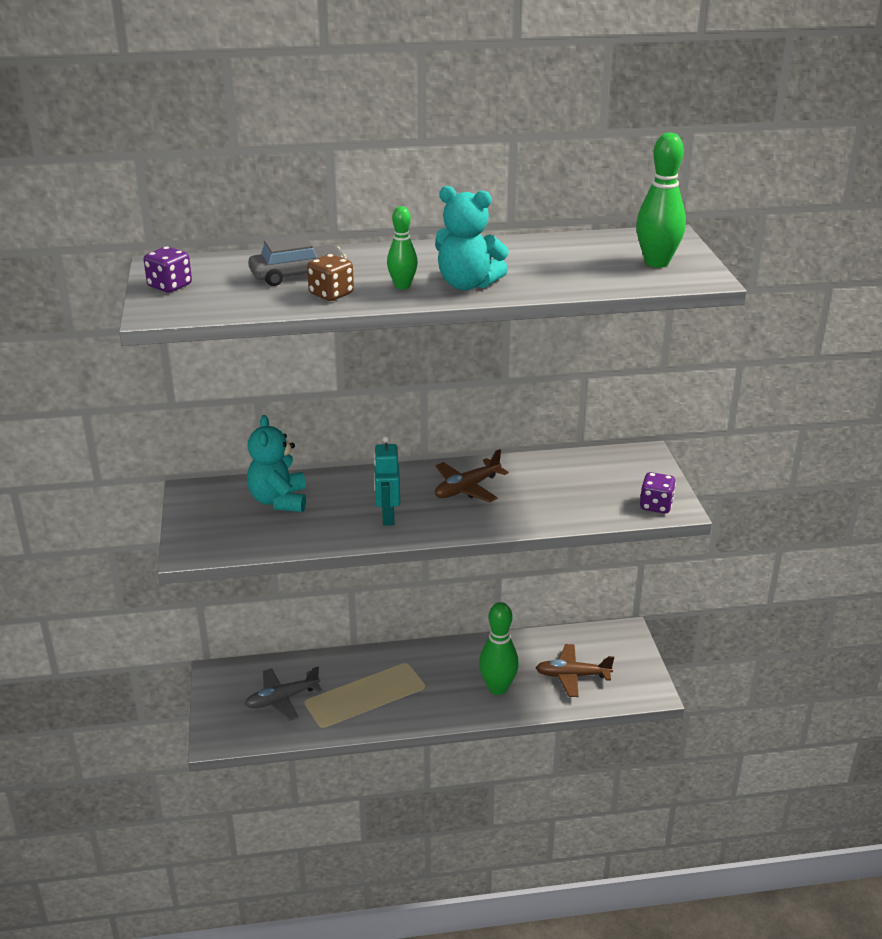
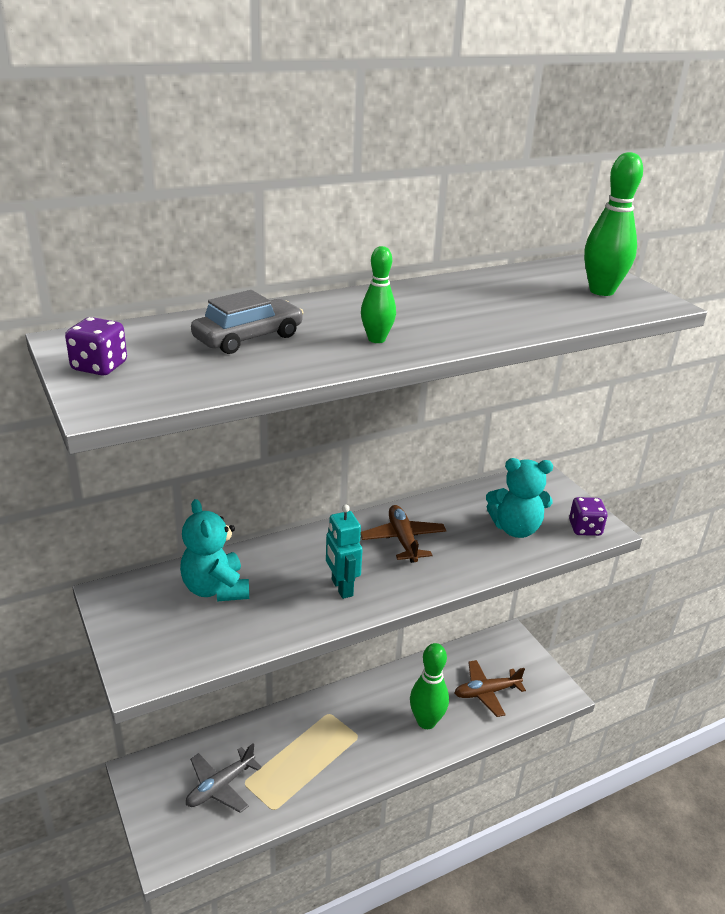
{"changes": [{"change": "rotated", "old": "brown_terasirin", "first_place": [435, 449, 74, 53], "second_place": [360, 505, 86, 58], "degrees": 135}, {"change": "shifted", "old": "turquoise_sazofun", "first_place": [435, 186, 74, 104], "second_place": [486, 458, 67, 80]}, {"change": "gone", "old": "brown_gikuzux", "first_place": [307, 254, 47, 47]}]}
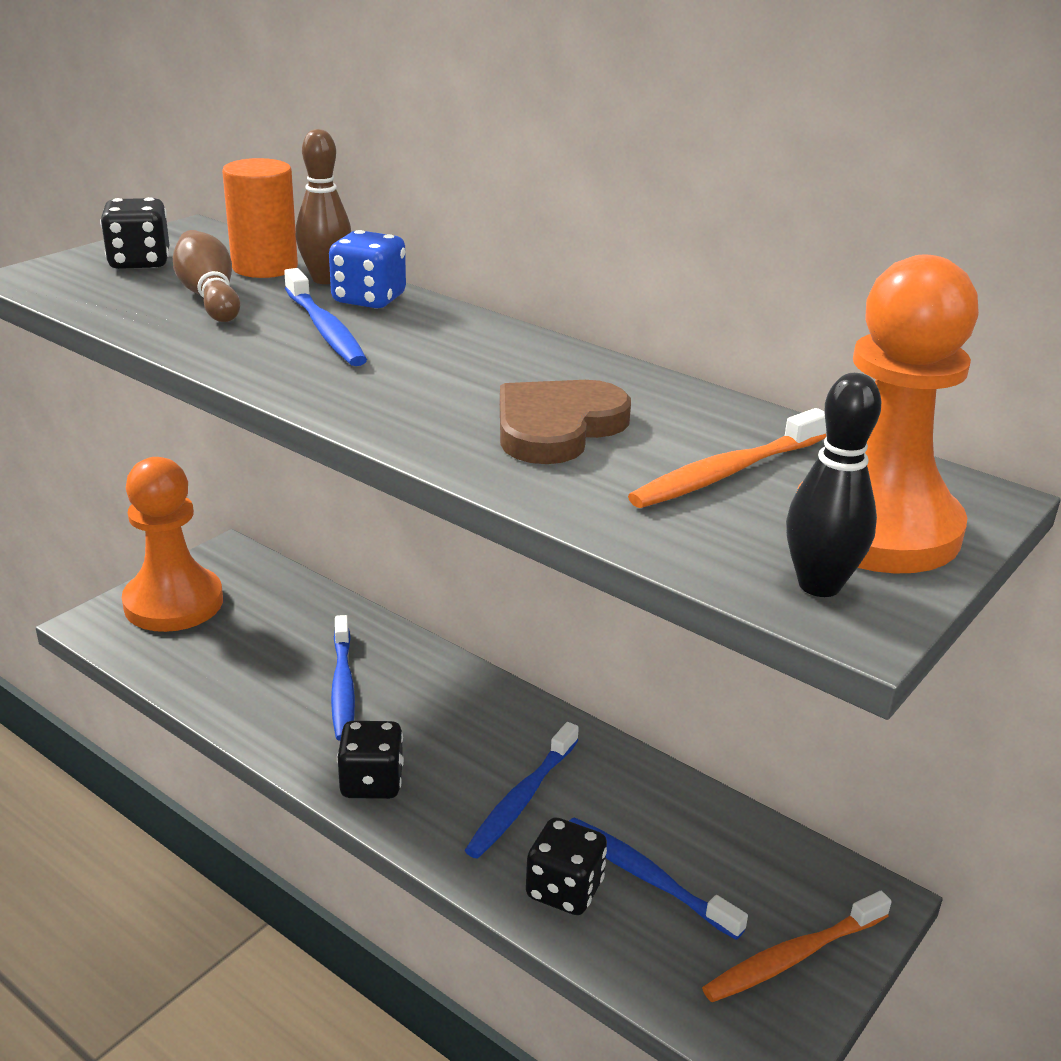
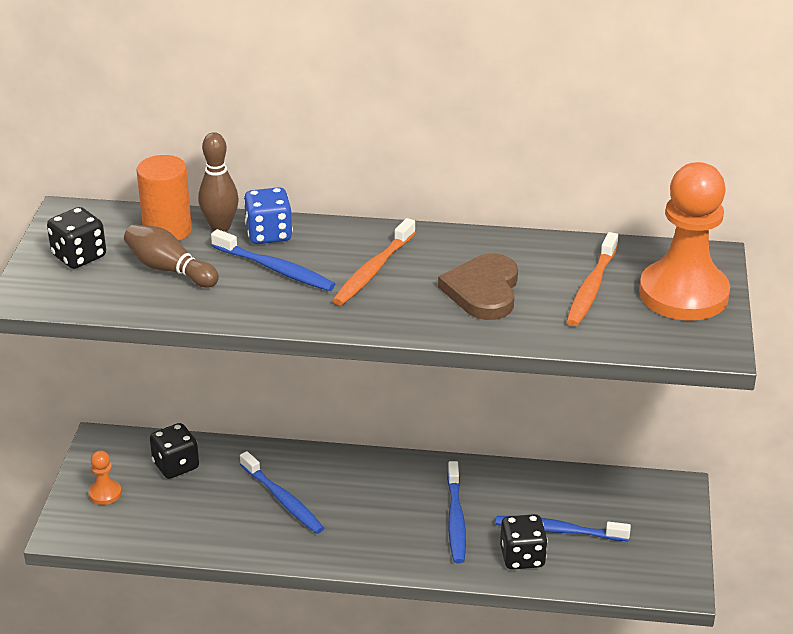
{"changes": [{"change": "scaled", "old": "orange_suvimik", "first_place": [122, 457, 101, 175], "second_place": [89, 450, 33, 55], "factor": 0.42}, {"change": "shifted", "old": "black_gikuzux", "first_place": [337, 721, 67, 78], "second_place": [150, 423, 49, 56]}, {"change": "shifted", "old": "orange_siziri", "first_place": [702, 891, 190, 111], "second_place": [333, 218, 83, 87]}, {"change": "gone", "old": "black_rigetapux", "first_place": [786, 373, 95, 224]}]}
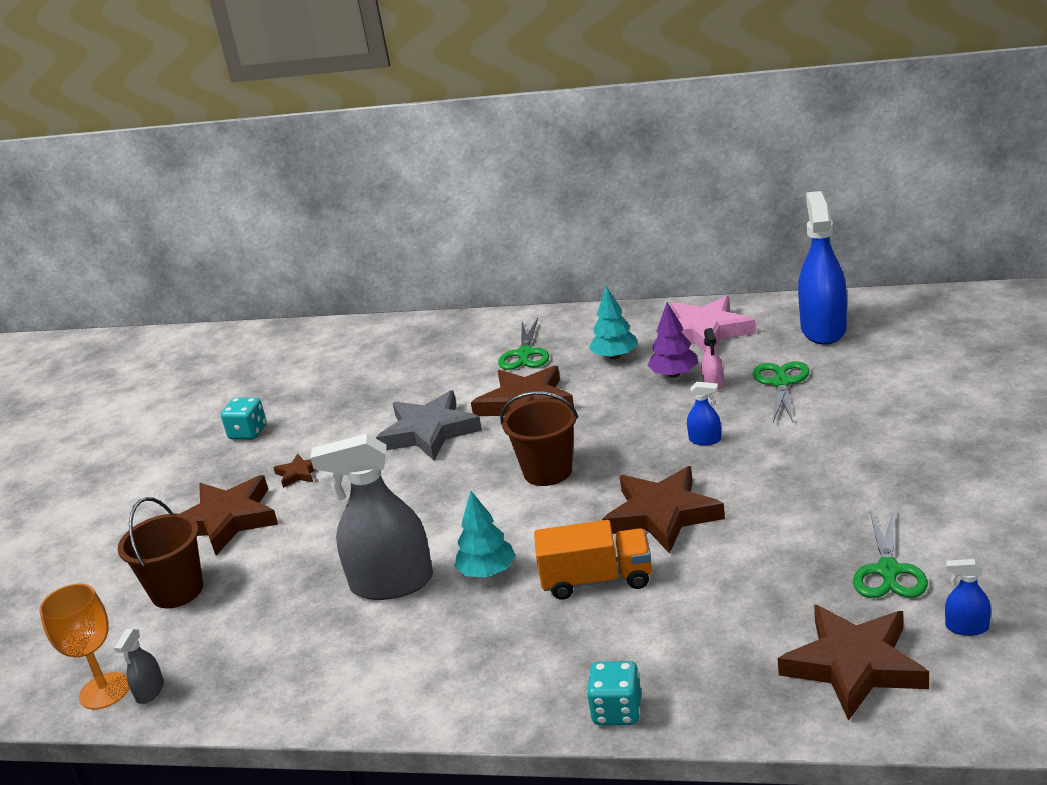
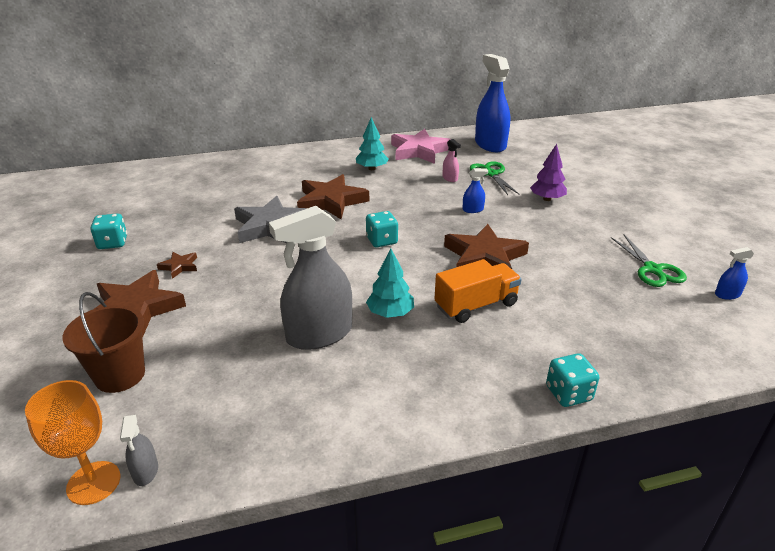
{"changes": [{"change": "swapped", "old": "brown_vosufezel", "new": "turquoise_gikuzux", "first_place": [500, 391, 78, 95], "second_place": [366, 211, 32, 36]}, {"change": "shifted", "old": "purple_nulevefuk", "first_place": [647, 302, 52, 76], "second_place": [530, 144, 37, 57]}, {"change": "gone", "old": "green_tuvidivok", "first_place": [498, 318, 51, 52]}, {"change": "gone", "old": "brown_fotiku", "first_place": [778, 605, 151, 116]}]}
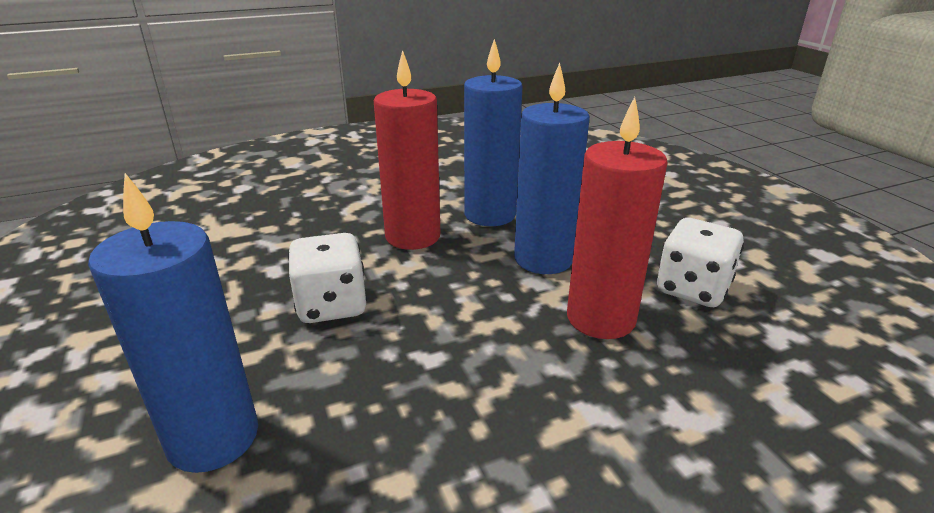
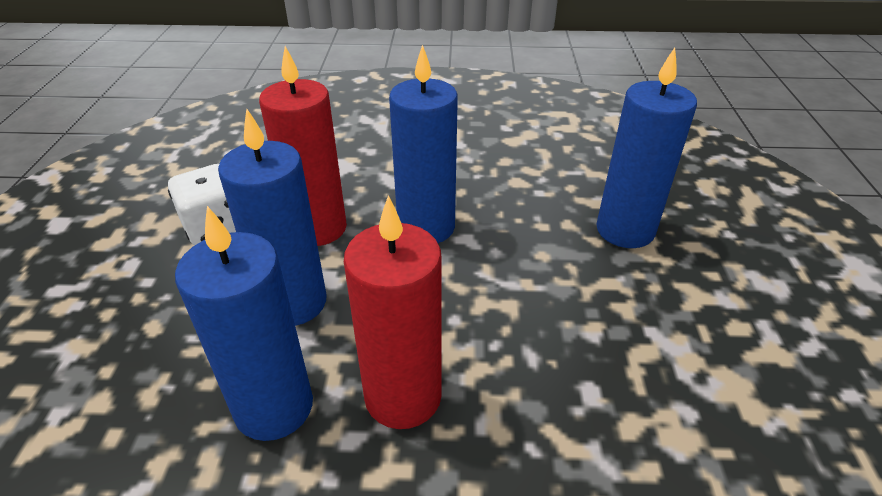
{"changes": [{"change": "new", "new": "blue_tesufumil", "second_place": [389, 45, 69, 198]}, {"change": "gone", "old": "white_gikuzux", "first_place": [288, 233, 79, 90]}]}
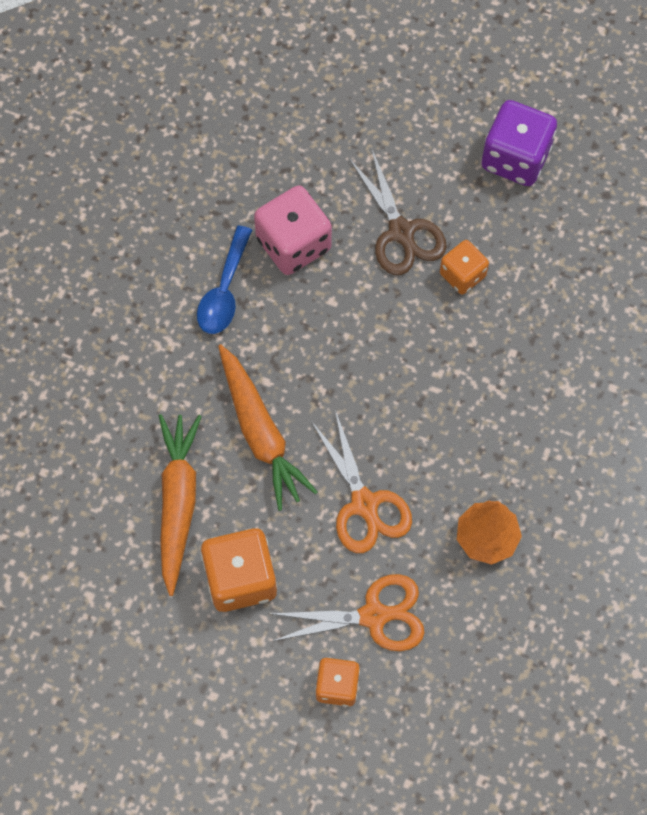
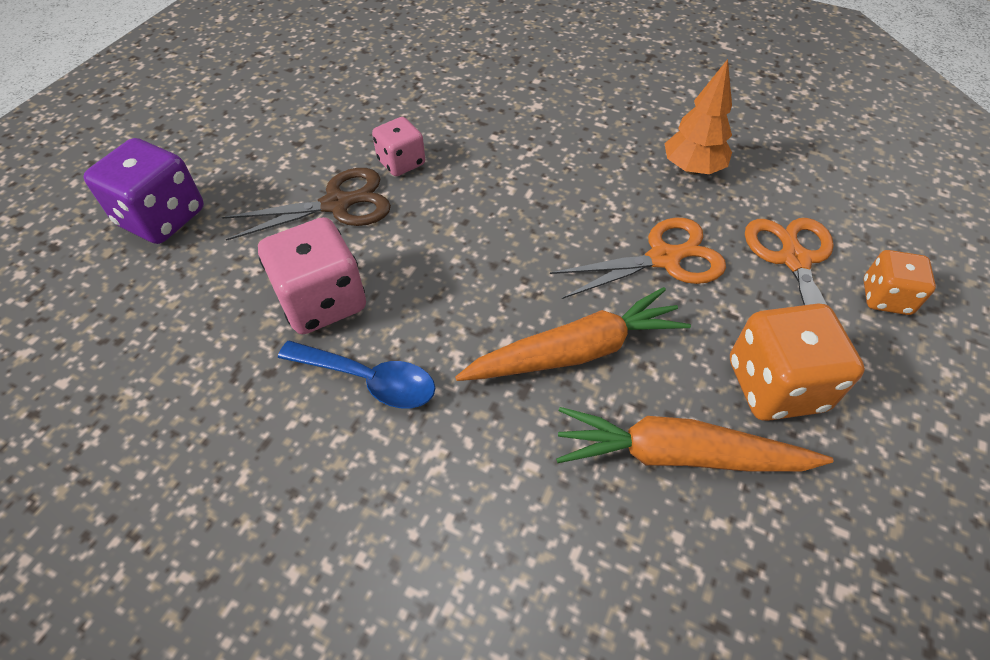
{"changes": [{"change": "shifted", "old": "purple_gikuzux", "first_place": [481, 100, 76, 86], "second_place": [84, 138, 120, 106]}, {"change": "repainted", "old": "orange_gikuzux", "new": "pink_gikuzux", "first_place": [440, 240, 49, 55], "second_place": [372, 117, 53, 59]}]}
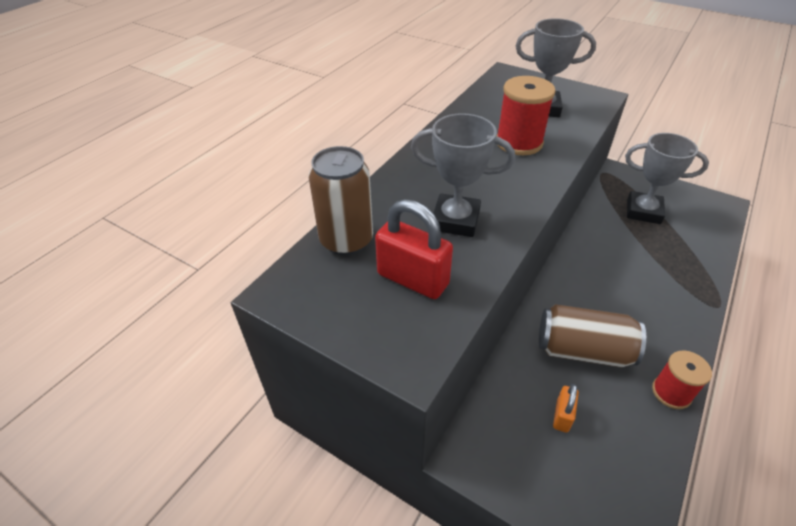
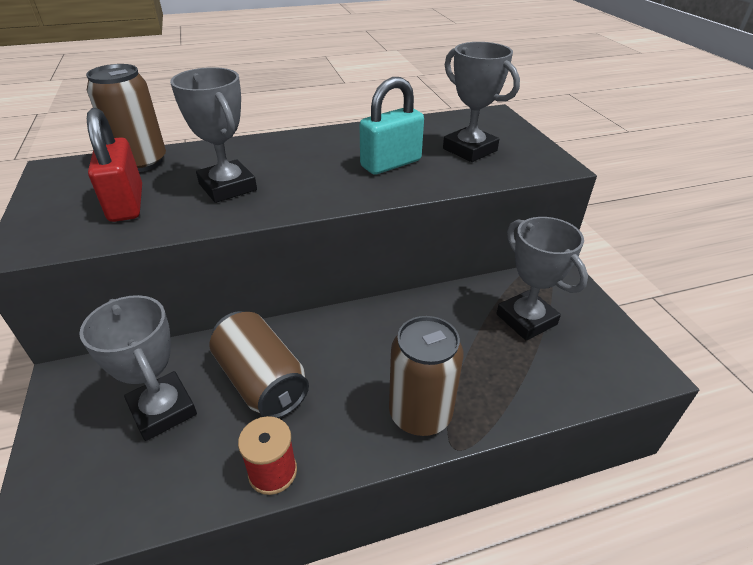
{"changes": [{"change": "swapped", "old": "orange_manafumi", "new": "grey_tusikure", "first_place": [553, 384, 26, 49], "second_place": [79, 295, 118, 146]}, {"change": "swapped", "old": "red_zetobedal", "new": "turquoise_manafumi", "first_place": [497, 76, 59, 79], "second_place": [359, 77, 65, 97]}, {"change": "new", "new": "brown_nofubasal", "second_place": [389, 316, 74, 120]}]}
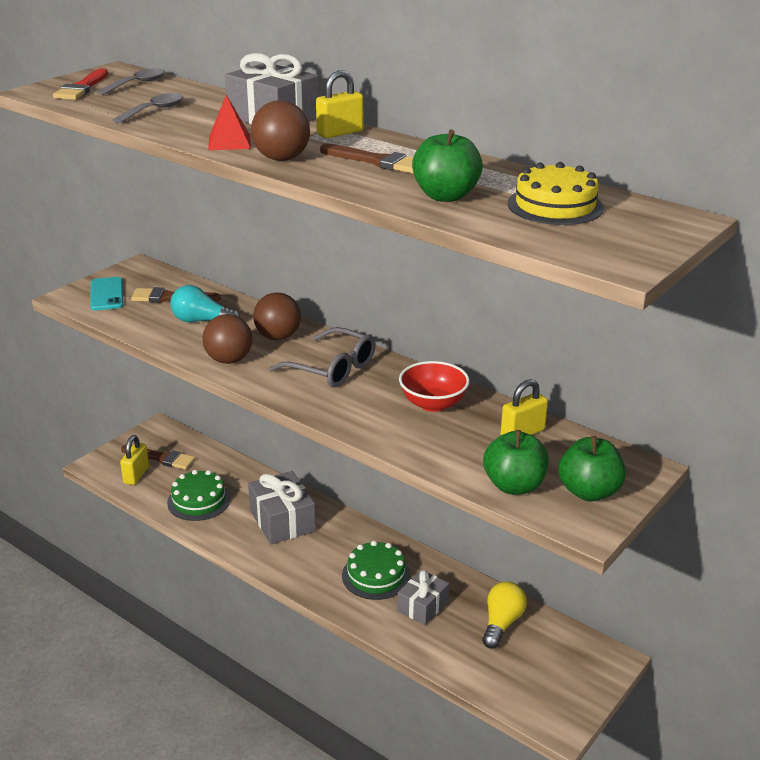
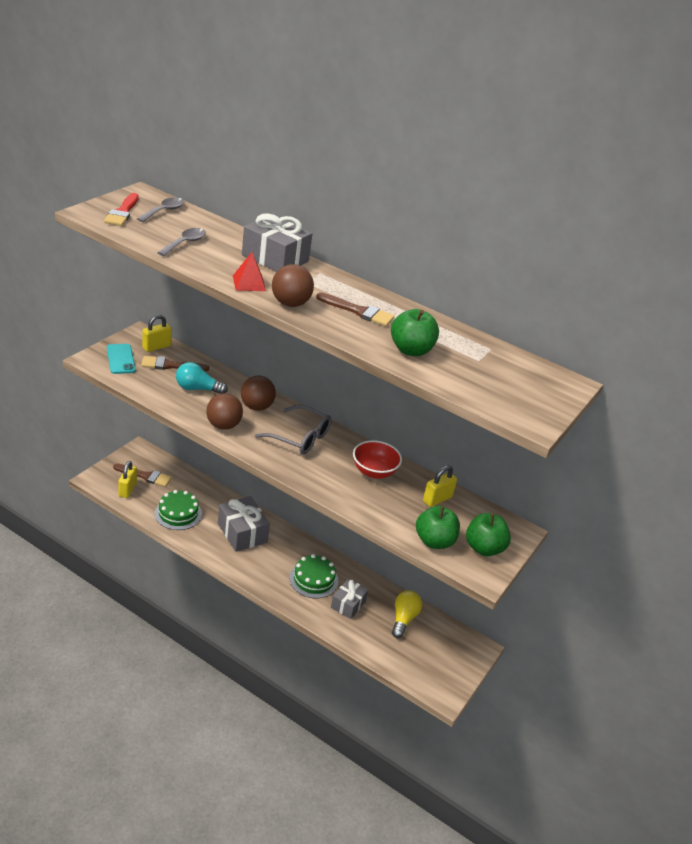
{"changes": [{"change": "shifted", "old": "yellow_manafumi", "first_place": [316, 70, 47, 68], "second_place": [142, 315, 30, 37]}, {"change": "gone", "old": "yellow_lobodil", "first_place": [507, 162, 97, 63]}]}
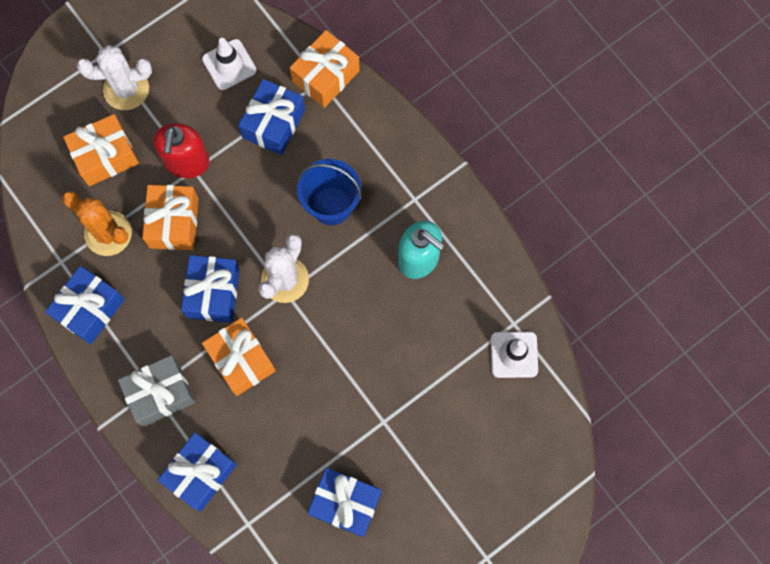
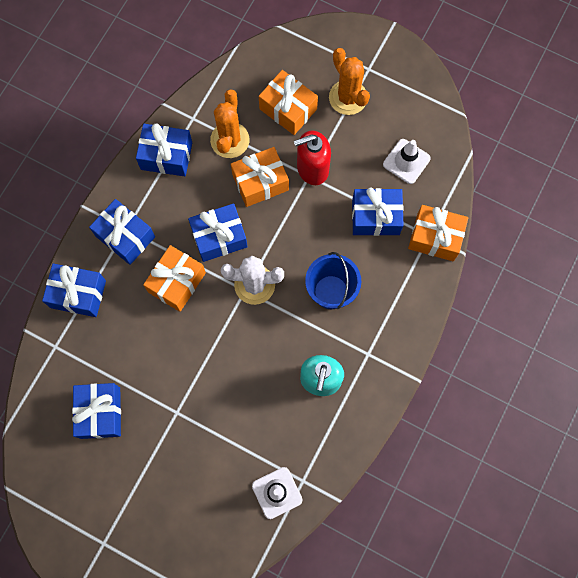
{"changes": [{"change": "repainted", "old": "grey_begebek", "new": "blue_begebek", "first_place": [118, 355, 78, 72], "second_place": [89, 199, 66, 66]}, {"change": "repainted", "old": "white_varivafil", "new": "orange_varivafil", "first_place": [77, 45, 75, 65], "second_place": [329, 48, 41, 67]}]}
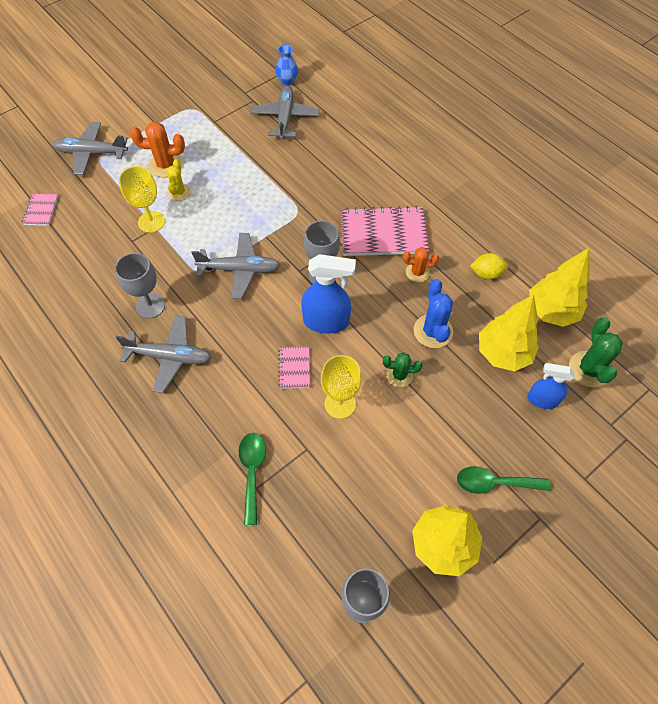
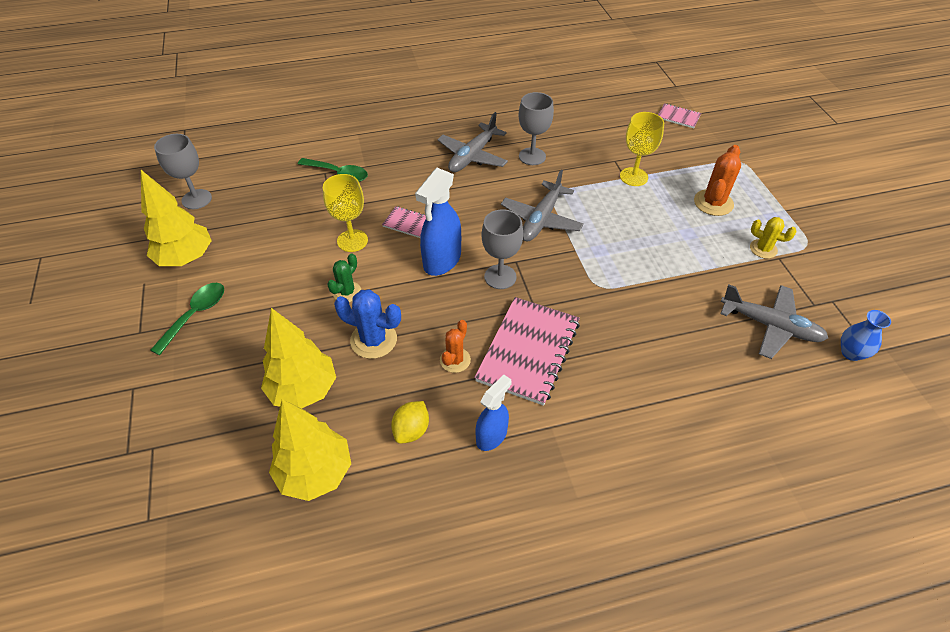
{"changes": [{"change": "shifted", "old": "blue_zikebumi", "first_place": [527, 363, 48, 46], "second_place": [475, 375, 37, 76]}, {"change": "shifted", "old": "yellow_varivafil", "first_place": [167, 159, 24, 42], "second_place": [750, 217, 47, 42]}, {"change": "gone", "old": "grey_terasirin", "first_place": [52, 122, 76, 53]}, {"change": "gone", "old": "green_varivafil", "first_place": [569, 318, 54, 69]}]}
